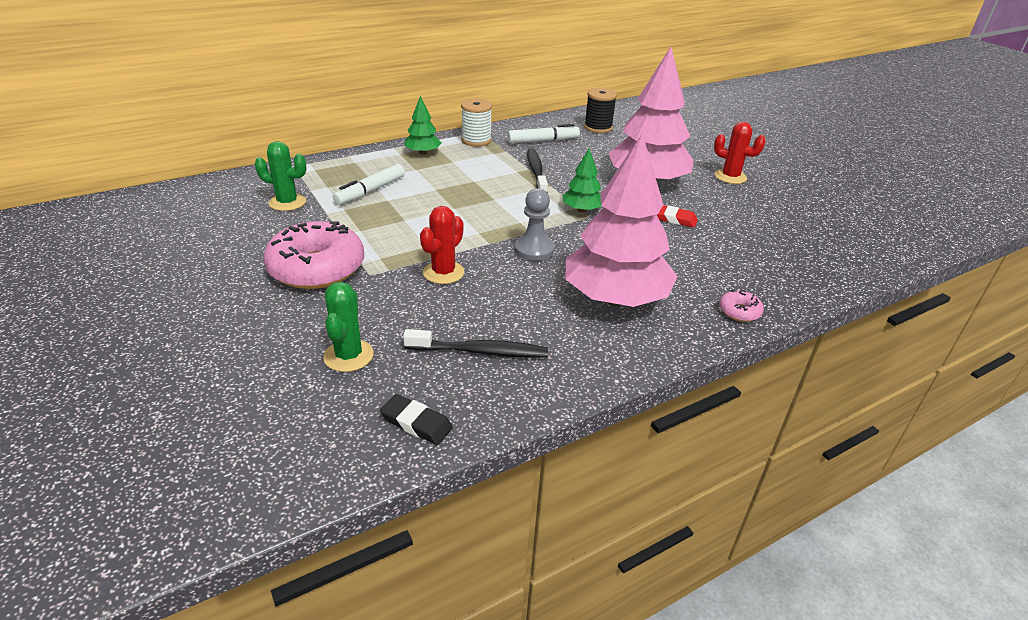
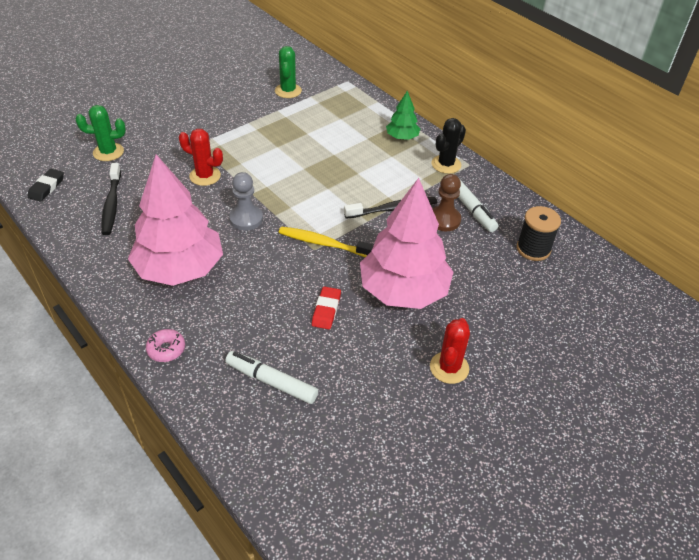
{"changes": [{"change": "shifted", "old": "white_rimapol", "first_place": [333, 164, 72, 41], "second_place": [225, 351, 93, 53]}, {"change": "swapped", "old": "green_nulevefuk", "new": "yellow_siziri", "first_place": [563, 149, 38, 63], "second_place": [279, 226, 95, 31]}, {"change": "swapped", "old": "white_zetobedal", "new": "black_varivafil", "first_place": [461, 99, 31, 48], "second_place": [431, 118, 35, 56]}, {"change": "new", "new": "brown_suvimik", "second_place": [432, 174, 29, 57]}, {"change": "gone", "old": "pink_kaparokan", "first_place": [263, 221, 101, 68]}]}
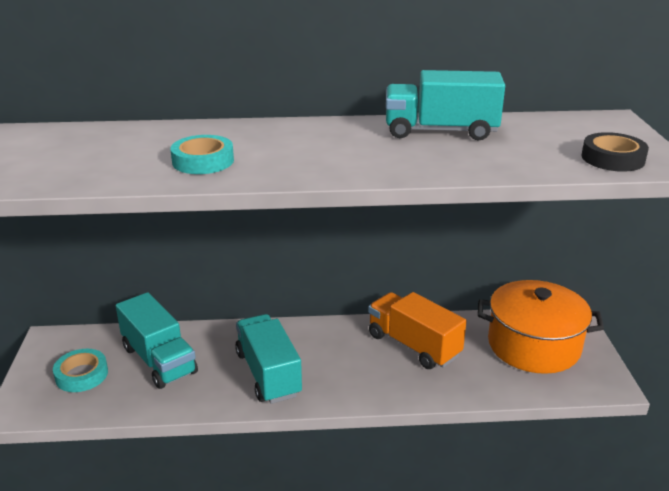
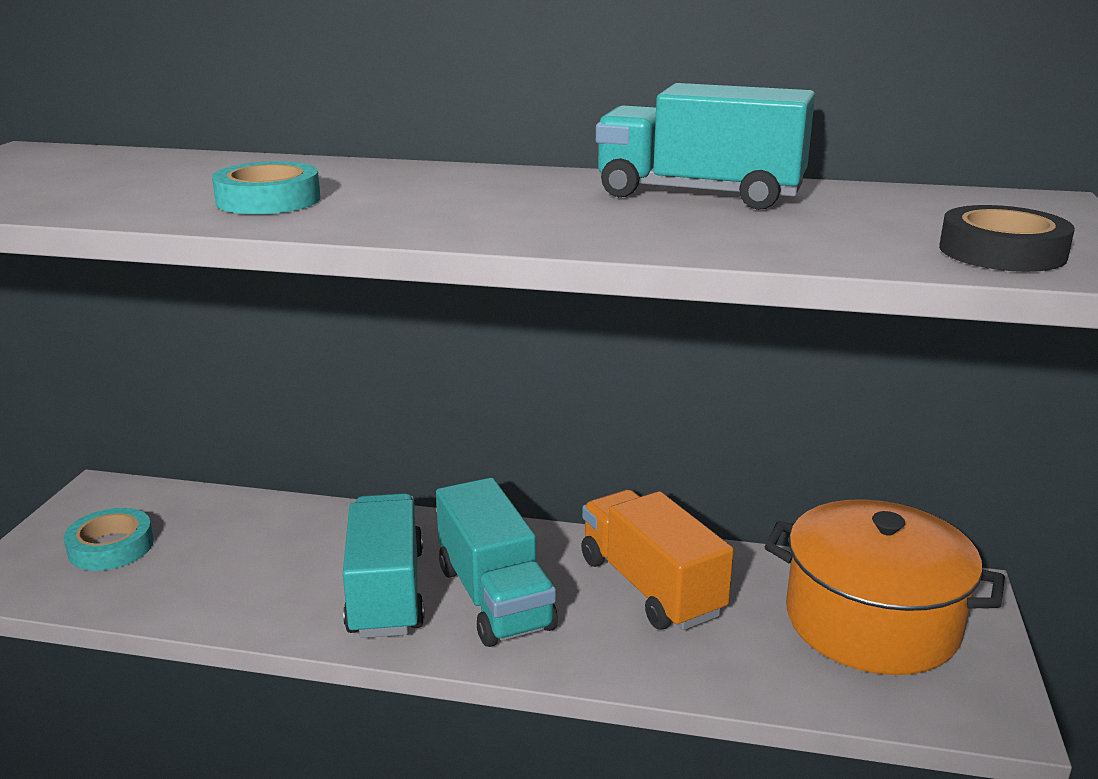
{"changes": [{"change": "shifted", "old": "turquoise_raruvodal", "first_place": [116, 292, 82, 97], "second_place": [436, 478, 122, 169]}]}
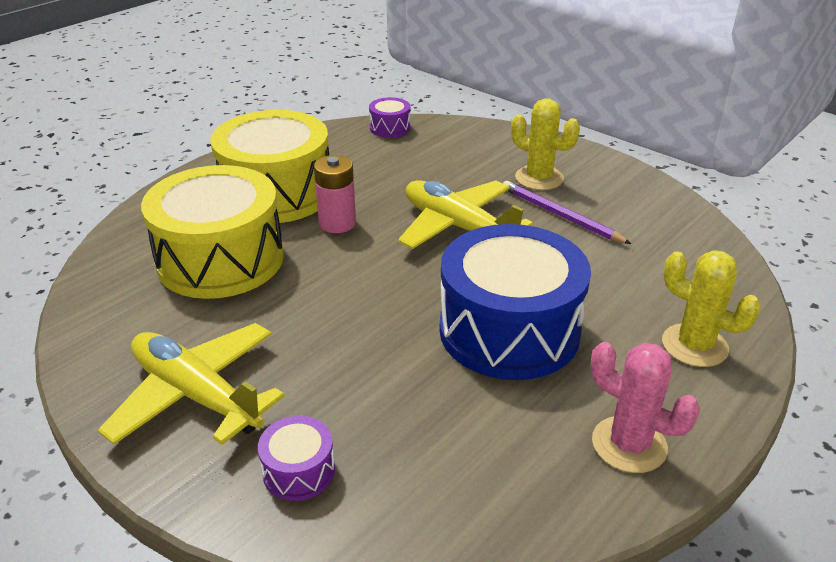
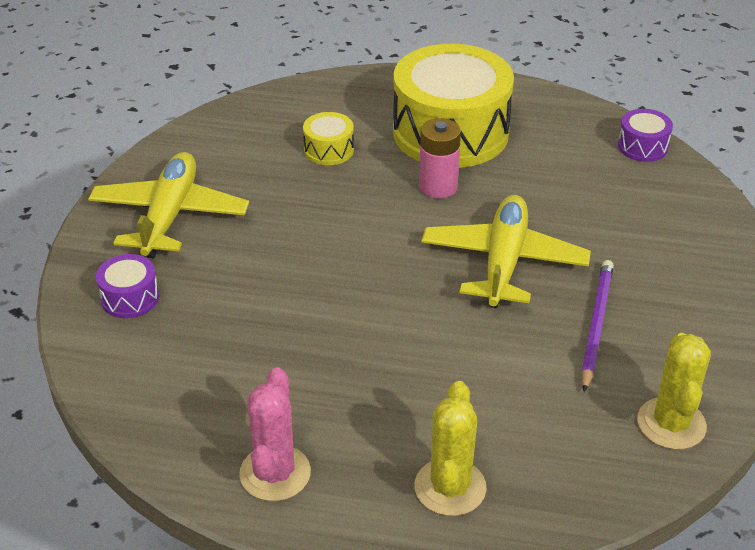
{"changes": [{"change": "scaled", "old": "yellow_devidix", "first_place": [141, 165, 143, 134], "second_place": [303, 112, 51, 53], "factor": 0.42}, {"change": "shifted", "old": "yellow_varivafil", "first_place": [511, 98, 69, 92], "second_place": [637, 333, 74, 117]}, {"change": "gone", "old": "blue_devidix", "first_place": [440, 224, 151, 156]}]}
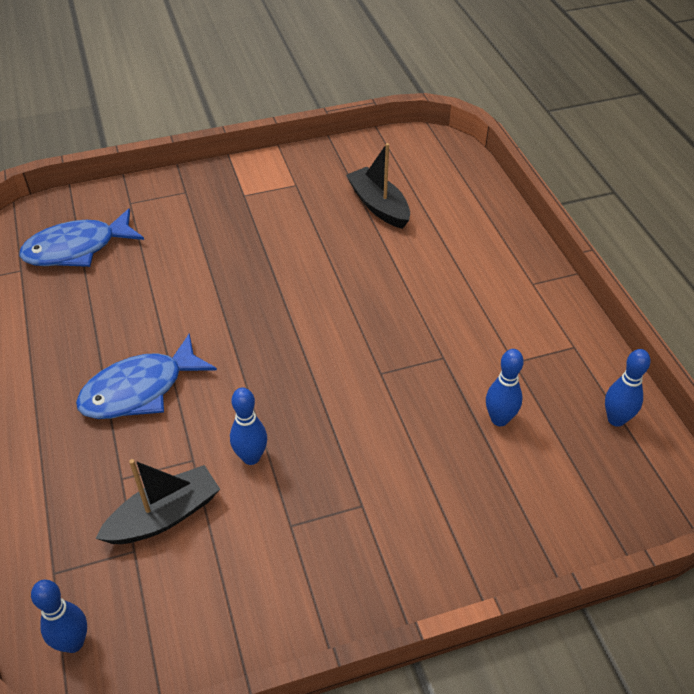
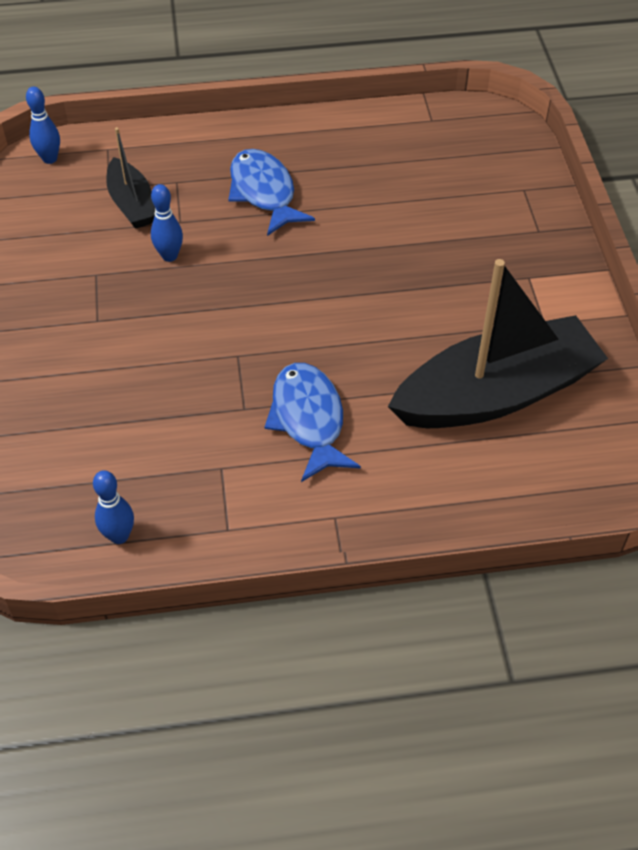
{"changes": [{"change": "shifted", "old": "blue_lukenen", "first_place": [19, 208, 125, 59], "second_place": [264, 363, 97, 119]}, {"change": "scaled", "old": "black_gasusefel", "first_place": [346, 143, 64, 86], "second_place": [388, 259, 220, 169], "factor": 1.99}, {"change": "gone", "old": "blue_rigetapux", "first_place": [486, 349, 38, 77]}]}
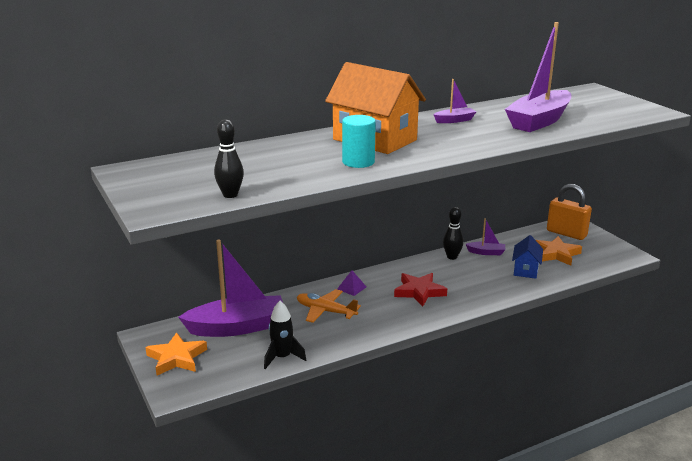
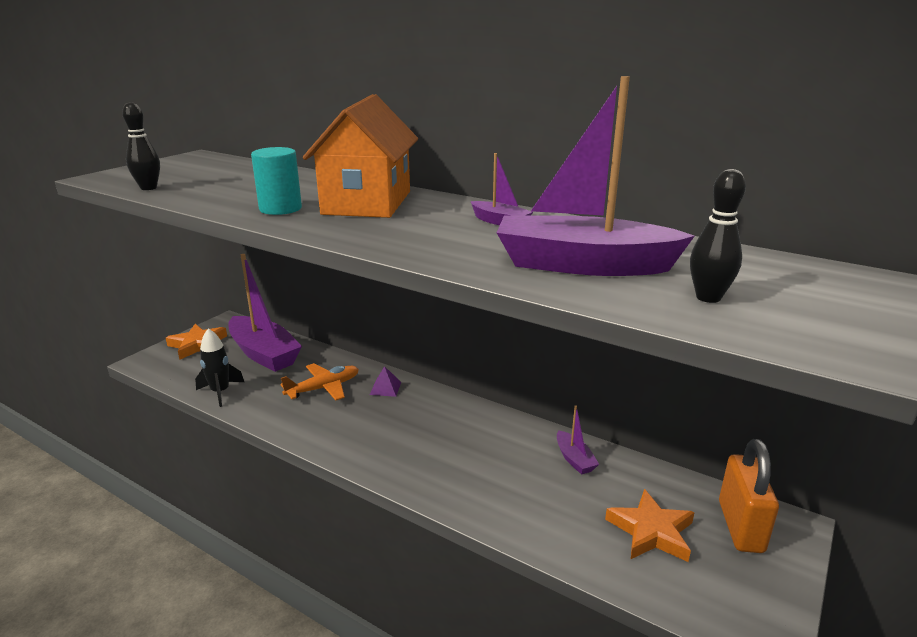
{"changes": [{"change": "rotated", "old": "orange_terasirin", "first_place": [297, 289, 64, 34], "second_place": [281, 363, 78, 37], "degrees": 60}, {"change": "shifted", "old": "black_rigetapux", "first_place": [443, 207, 20, 53], "second_place": [690, 169, 56, 134]}, {"change": "gone", "old": "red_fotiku", "first_place": [394, 273, 53, 34]}, {"change": "gone", "old": "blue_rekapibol", "first_place": [512, 235, 31, 44]}]}
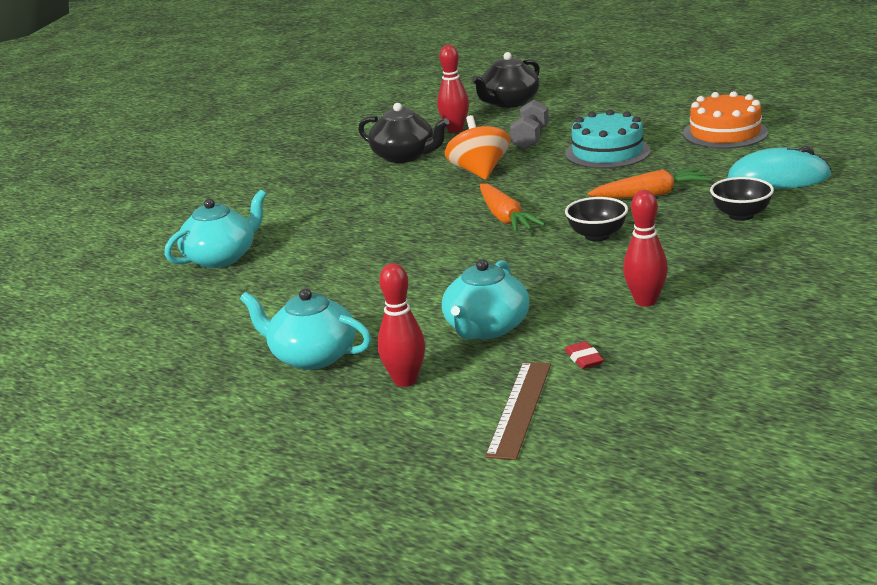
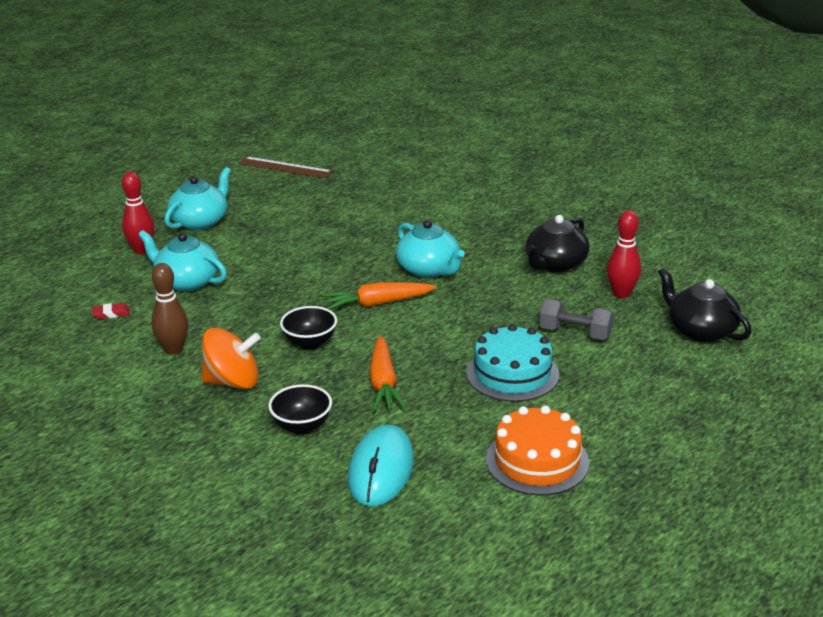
{"changes": [{"change": "repainted", "old": "red_rigetapux", "new": "brown_rigetapux", "first_place": [623, 190, 45, 117], "second_place": [151, 263, 37, 92]}, {"change": "shifted", "old": "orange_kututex", "first_place": [445, 115, 65, 65], "second_place": [202, 328, 59, 61]}, {"change": "shifted", "old": "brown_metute", "first_place": [485, 362, 66, 98], "second_place": [238, 156, 95, 22]}, {"change": "shifted", "old": "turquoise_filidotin", "first_place": [164, 190, 103, 78], "second_place": [396, 220, 69, 58]}]}
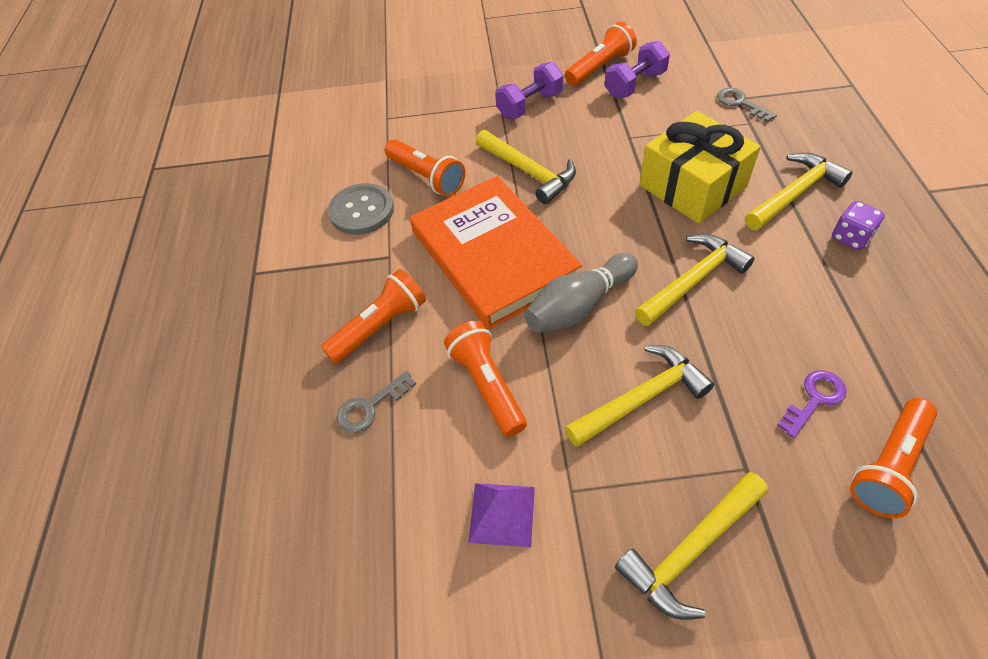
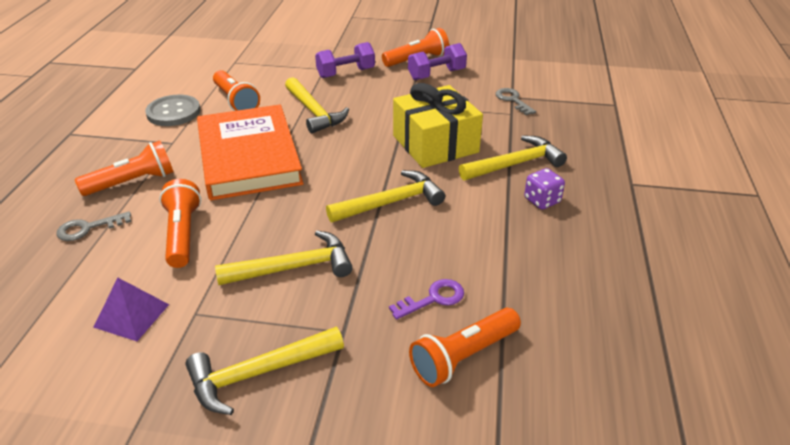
{"changes": [{"change": "gone", "old": "grey_rigetapux", "first_place": [524, 253, 114, 80]}]}
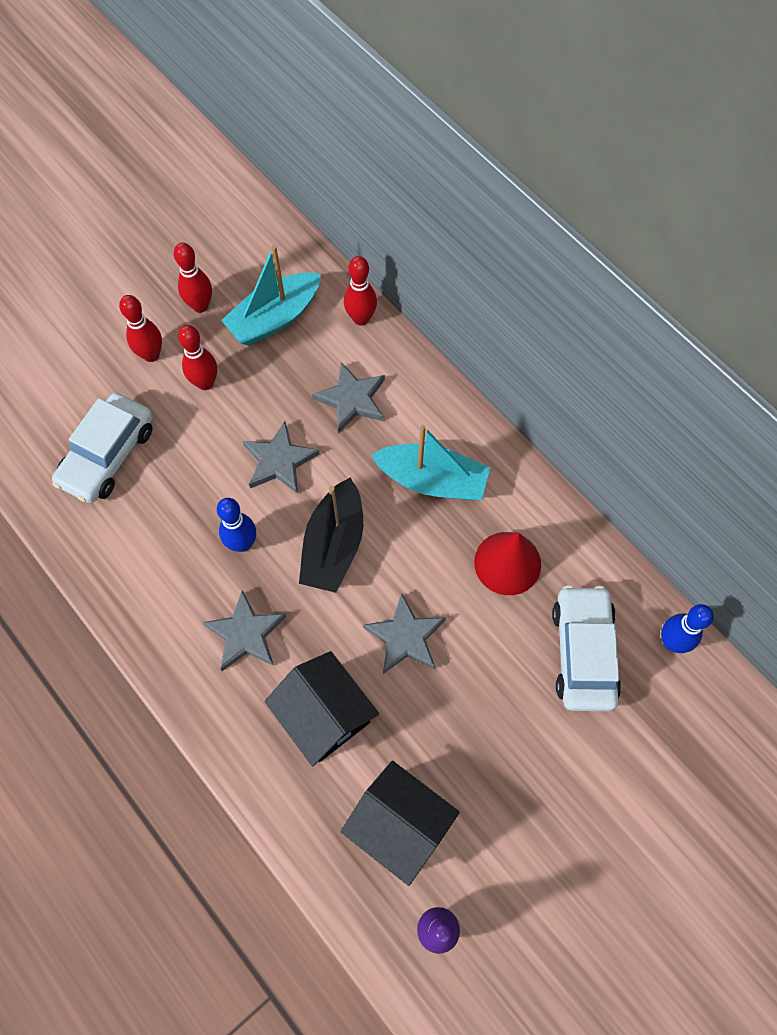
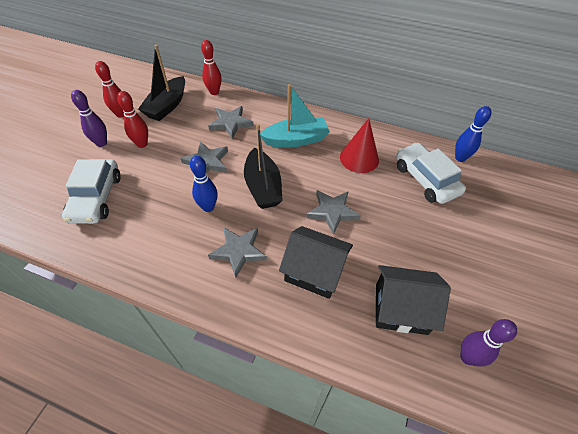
{"changes": [{"change": "repainted", "old": "red_rigetapux", "new": "purple_rigetapux", "first_place": [119, 295, 43, 67], "second_place": [71, 90, 36, 57]}, {"change": "repainted", "old": "turquoise_gasusefel", "new": "black_gasusefel", "first_place": [221, 245, 100, 101], "second_place": [138, 45, 47, 76]}]}
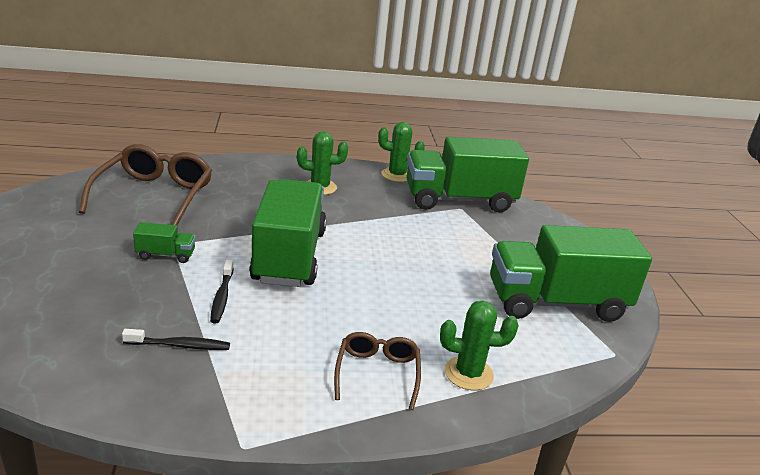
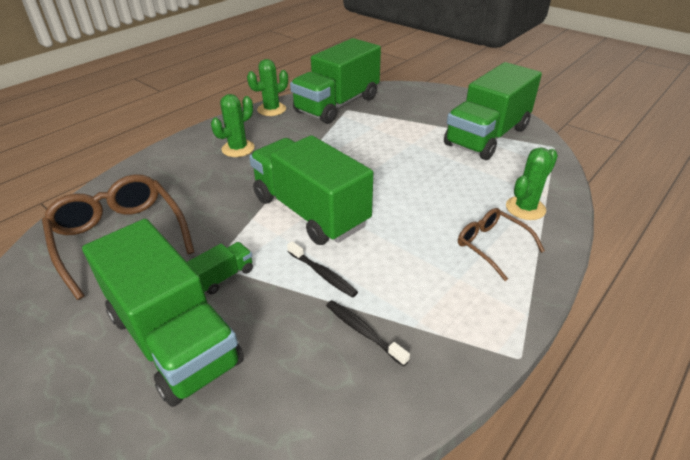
{"changes": [{"change": "new", "new": "green_raruvodal", "second_place": [82, 219, 162, 188]}, {"change": "rotated", "old": "black_siziri", "first_place": [122, 329, 108, 21], "second_place": [326, 300, 84, 67], "degrees": -90}]}
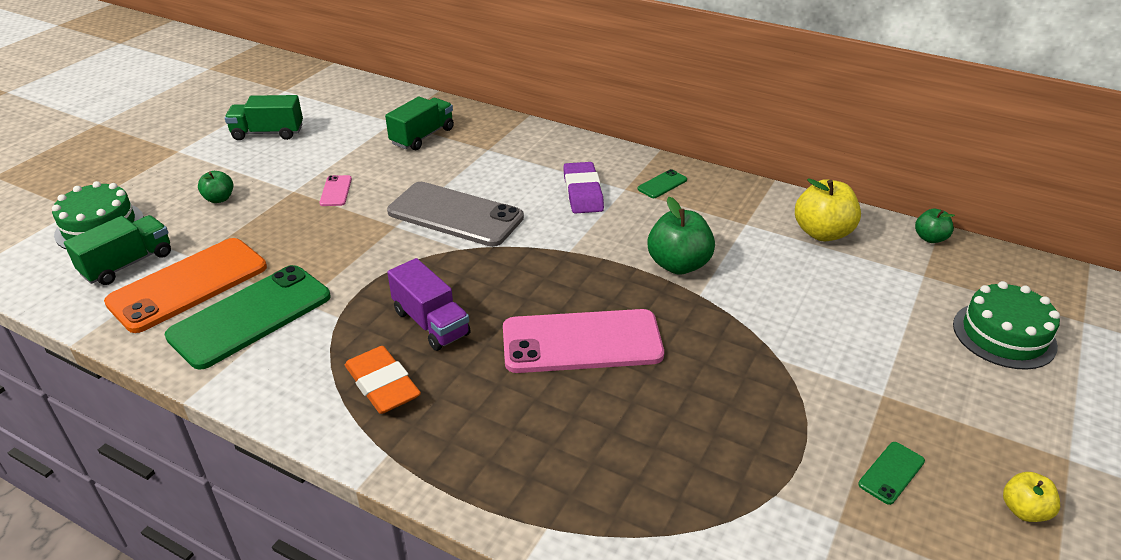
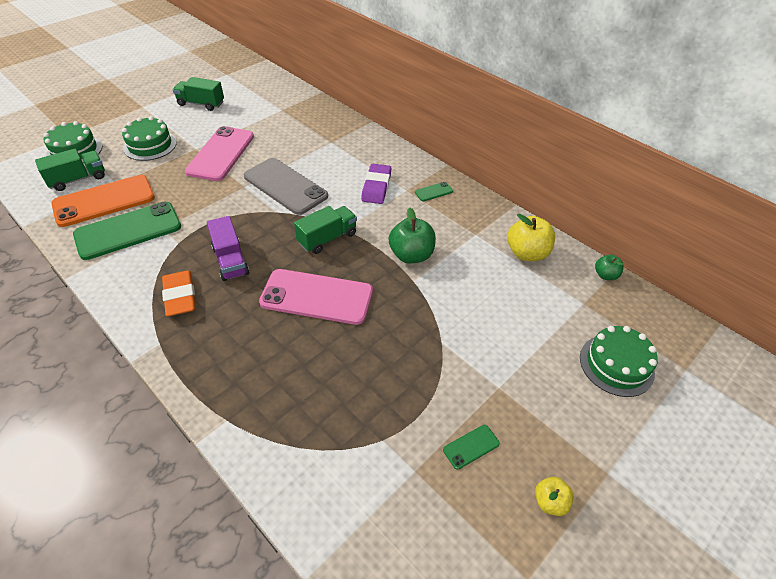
{"changes": [{"change": "swapped", "old": "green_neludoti", "new": "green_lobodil", "first_place": [198, 171, 35, 32], "second_place": [122, 116, 55, 45]}, {"change": "scaled", "old": "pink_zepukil", "first_place": [319, 175, 33, 31], "second_place": [185, 126, 69, 55], "factor": 2.4}, {"change": "shifted", "old": "green_raruvodal", "first_place": [385, 96, 69, 54], "second_place": [294, 206, 63, 48]}]}
